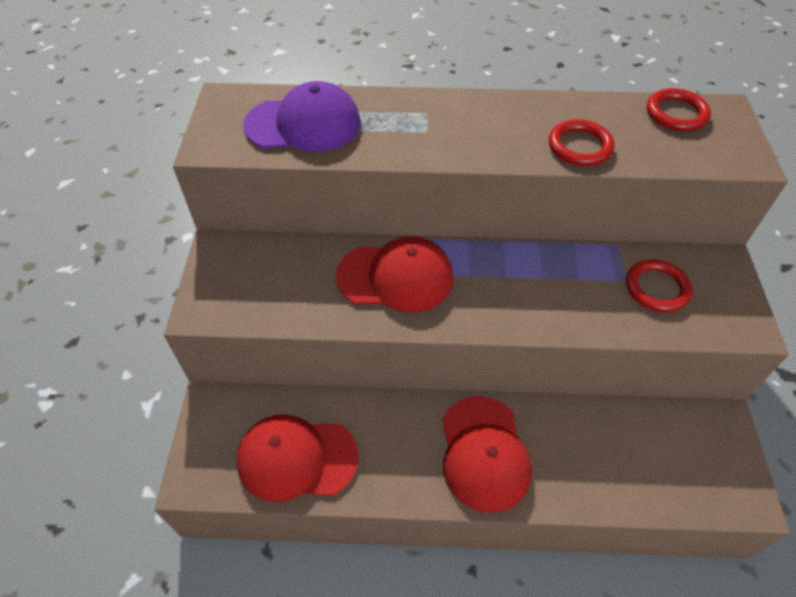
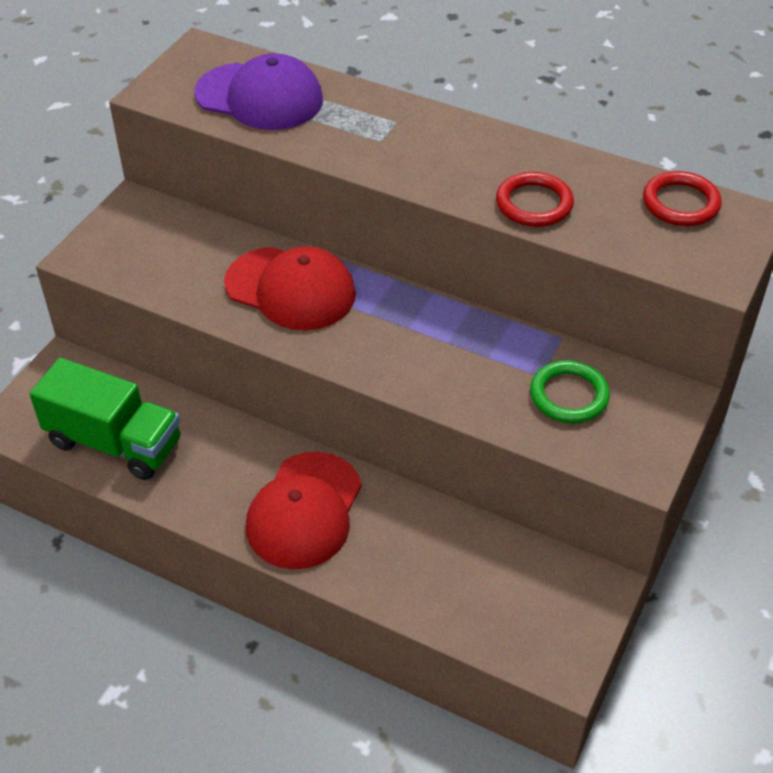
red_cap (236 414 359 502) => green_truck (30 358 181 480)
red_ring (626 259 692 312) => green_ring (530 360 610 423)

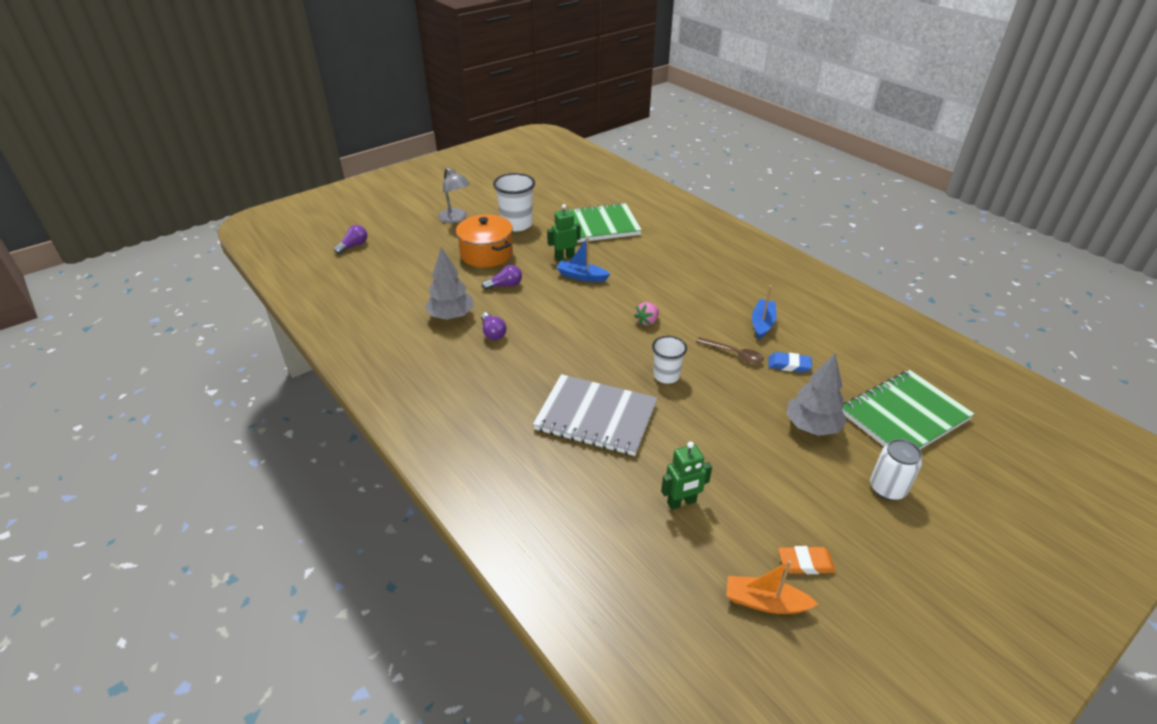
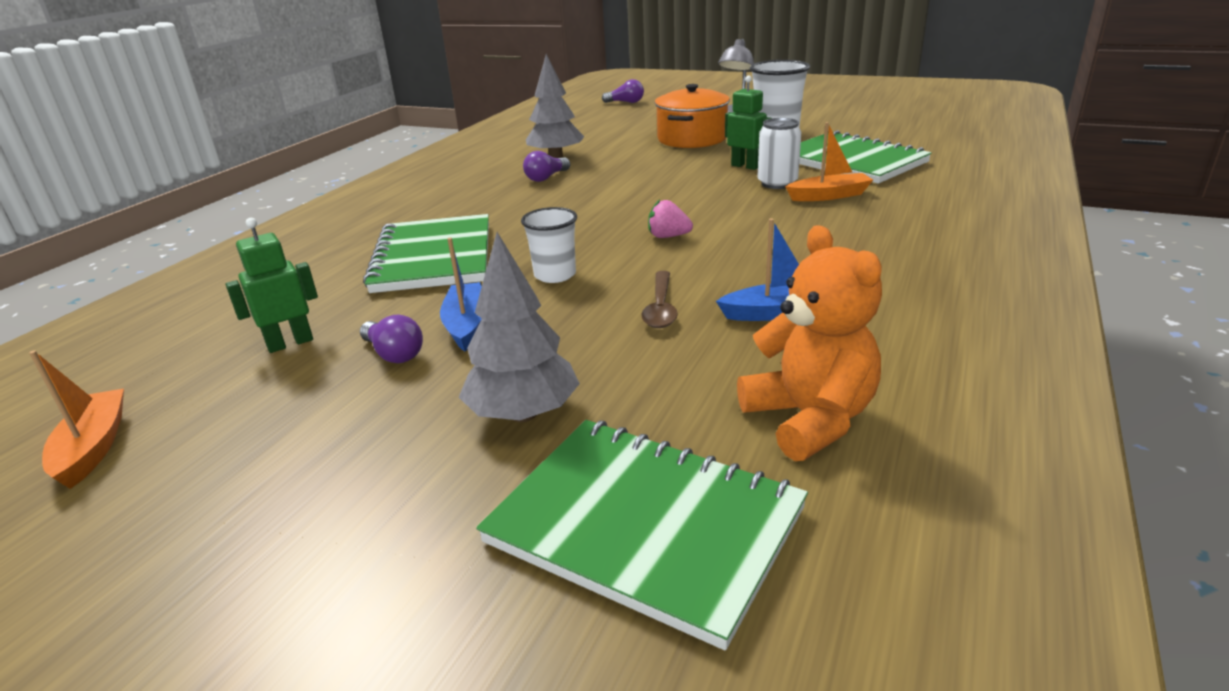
purple_light_bulb (482 265 522 290) => purple_light_bulb (360 315 423 363), moved
grey_notebook (533 374 657 456) => green_notebook (363 214 489 293)
blue_boat (556 237 610 282) => blue_boat (440 238 482 351), moved
green_robot (661 441 712 510) => green_robot (225 218 318 353), 105 degrees clockwise
blue_eraser (768 352 812 373) => nothing
orange_eraser (778 546 836 574) => nothing
white_can (870 439 922 500) => white_can (757 118 801 189), moved
nothing => orange_teddy_bear (737 225 882 461)
nothing => orange_boat (785 122 873 201)

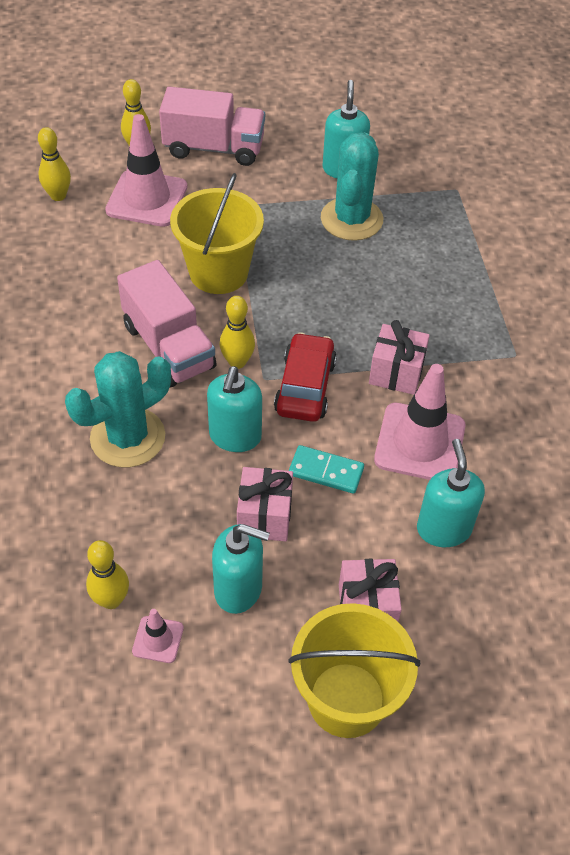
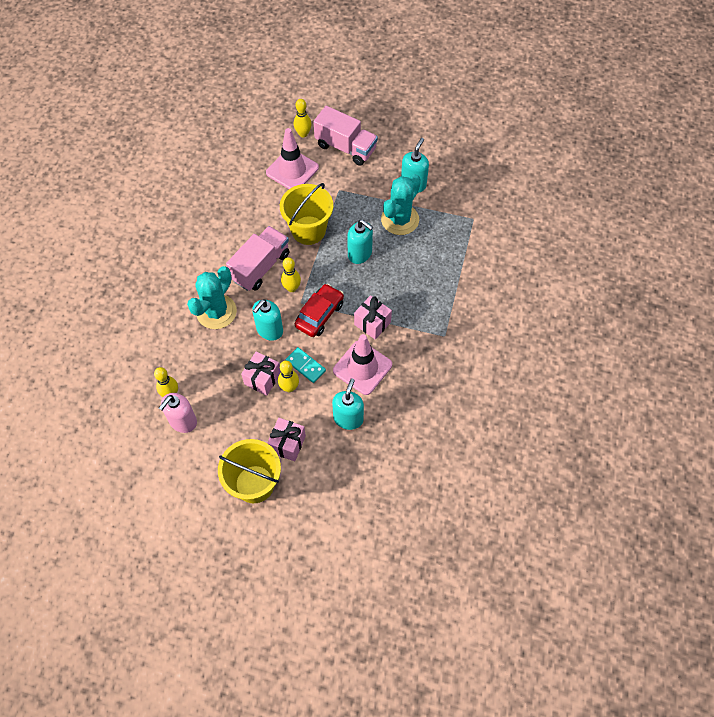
yellow_bowling_pin (38 127 71 201) => yellow_bowling_pin (278 361 299 392), moved
turquoise_cactus (65 351 171 467) => turquoise_cactus (187 266 237 329), 45 degrees counterclockwise
pink_truck (117 260 217 387) => pink_truck (226 226 290 291), 135 degrees counterclockwise
pink_traffic_cone (132 609 184 663) => pink_soap_dispenser (159 393 197 433)
turquoise_soap_dispenser (212 524 270 614) => turquoise_soap_dispenser (347 219 373 264), moved

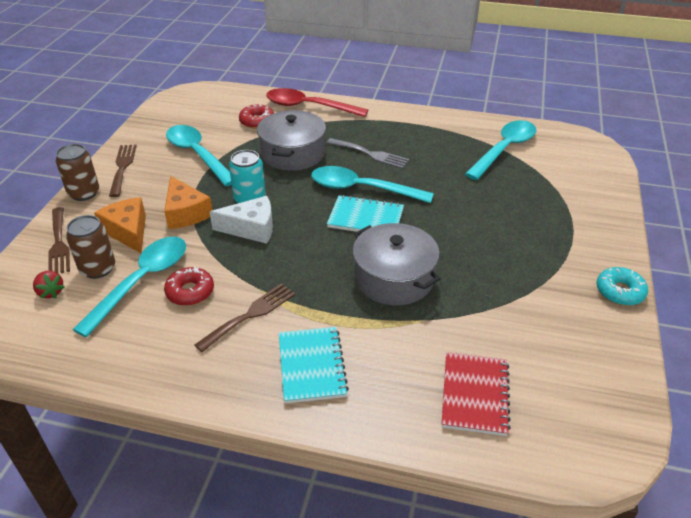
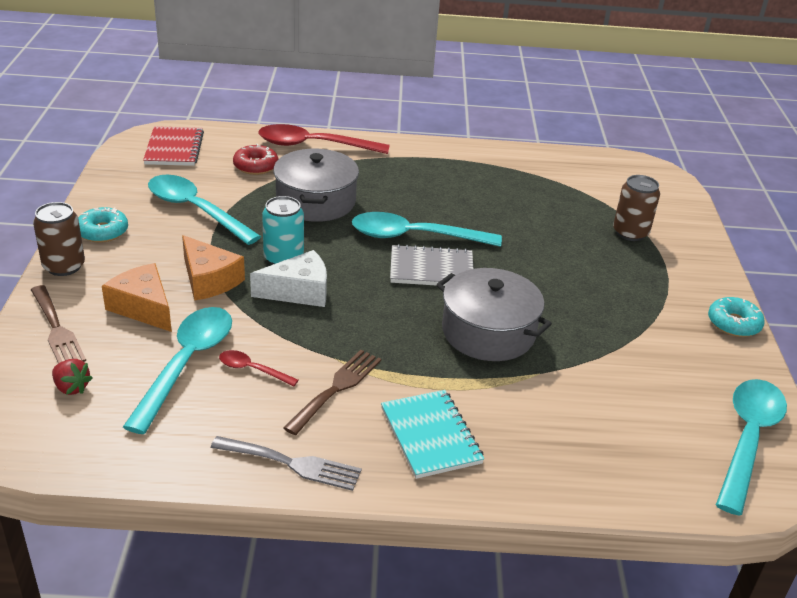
brown_can (66 215 115 279) => brown_can (613 175 660 241), moved
brown_fork (109 145 137 197) => turquoise_donut (78 207 128 243)
red_donut (164 266 214 306) => red_spoon (219 350 298 386)
grey_fork (326 138 409 169) => grey_fork (211 436 362 491), moved
turquoise_notebook (327 195 404 232) => grey_notebook (390 244 474 286)
red_notebook (442 352 511 436) => red_notebook (143 126 204 166), moved
turquoise_spoon (465 120 536 180) => turquoise_spoon (716 379 787 515), moved

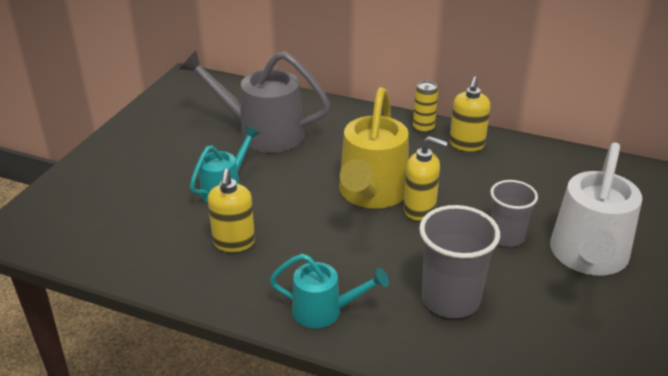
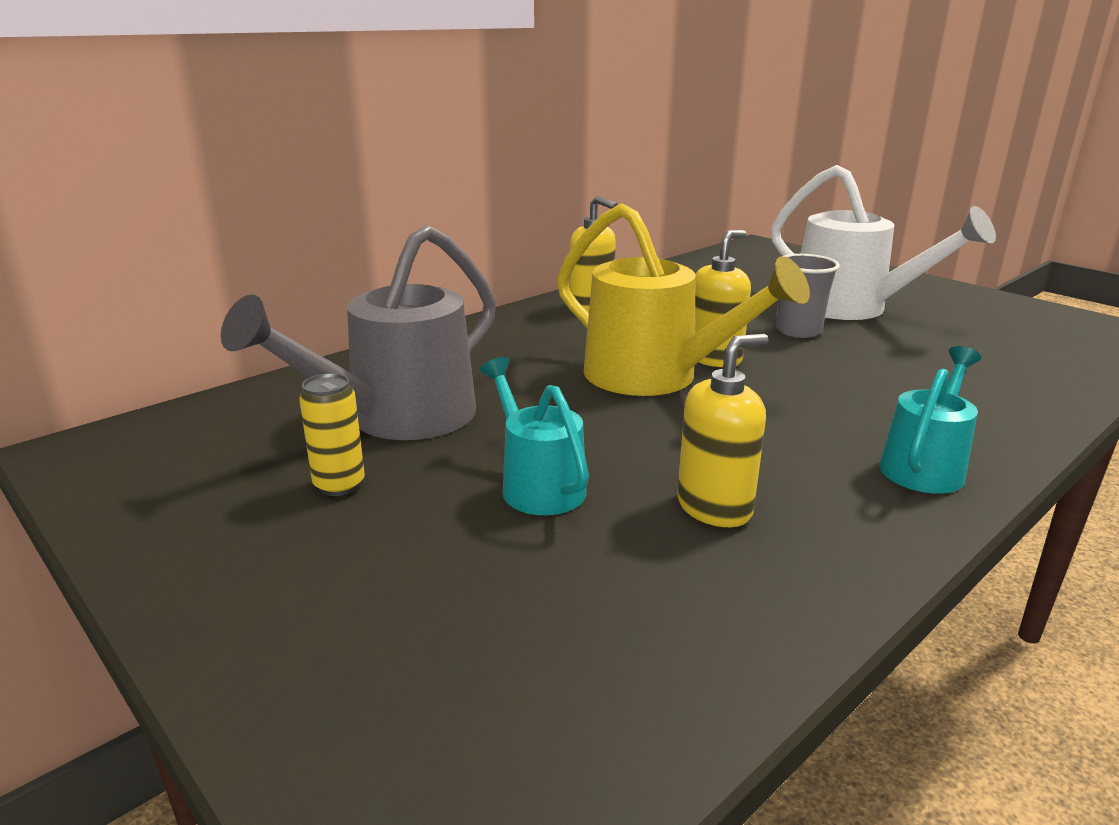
yellow_soap_dispenser (208 169 255 252) => yellow_soap_dispenser (677 334 769 527), 60 degrees counterclockwise
yellow_can (413 81 438 133) => yellow_can (299 373 365 496), moved
grey_cup (419 205 500 318) => nothing

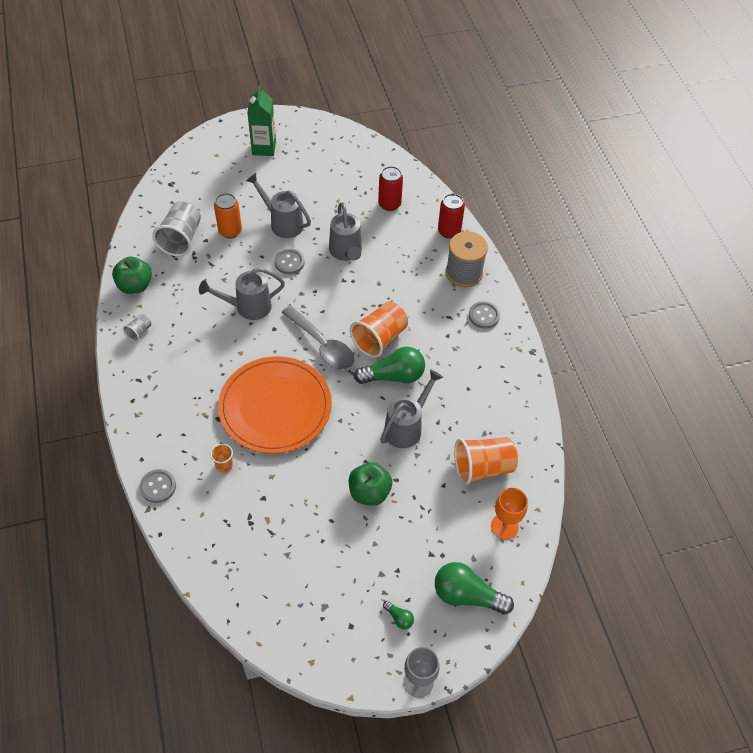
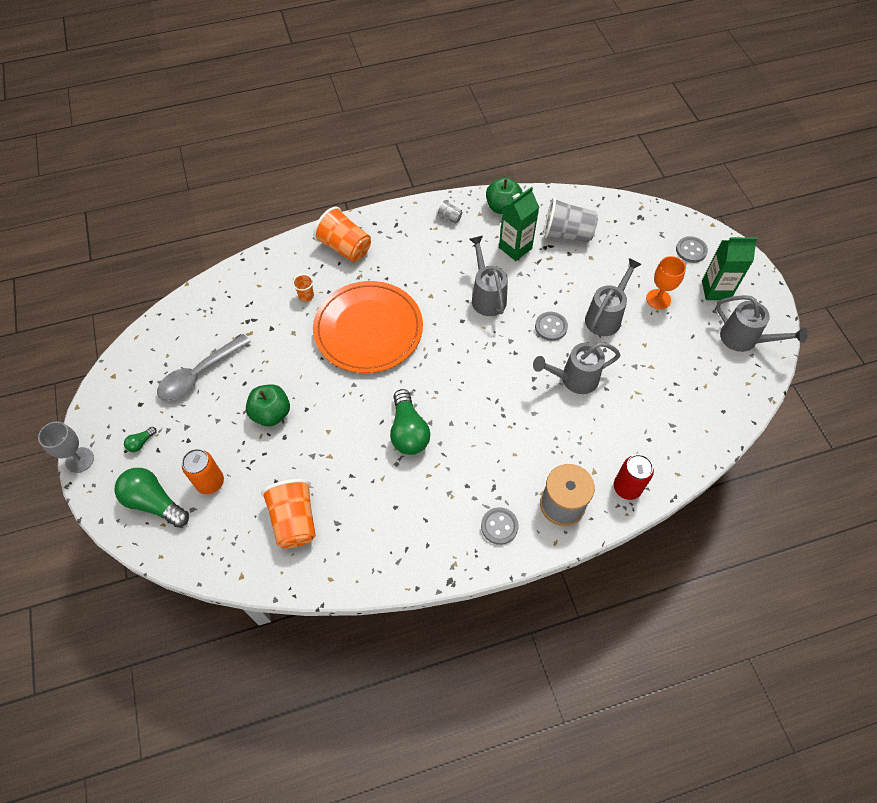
grey_button (140 469 176 503) => grey_button (676 236 708 263), moved
orange_can (214 193 242 238) => orange_can (182 449 224 494), moved
grey_spoon (282 306 354 370) => grey_spoon (157 334 250 401), moved
orange_cup (350 302 408 358) => orange_cup (313 207 371 262), moved
red_can (378 166 403 211) => nothing
grey_watering_can (380 369 443 448) => grey_watering_can (716 295 807 352), moved
green_light_bulb (435 562 514 615) => green_light_bulb (114 468 189 527), 75 degrees counterclockwise
orange_goblet (491 488 528 540) => orange_goblet (646 256 686 310), moved
nothing => green_carton (499 187 539 261)

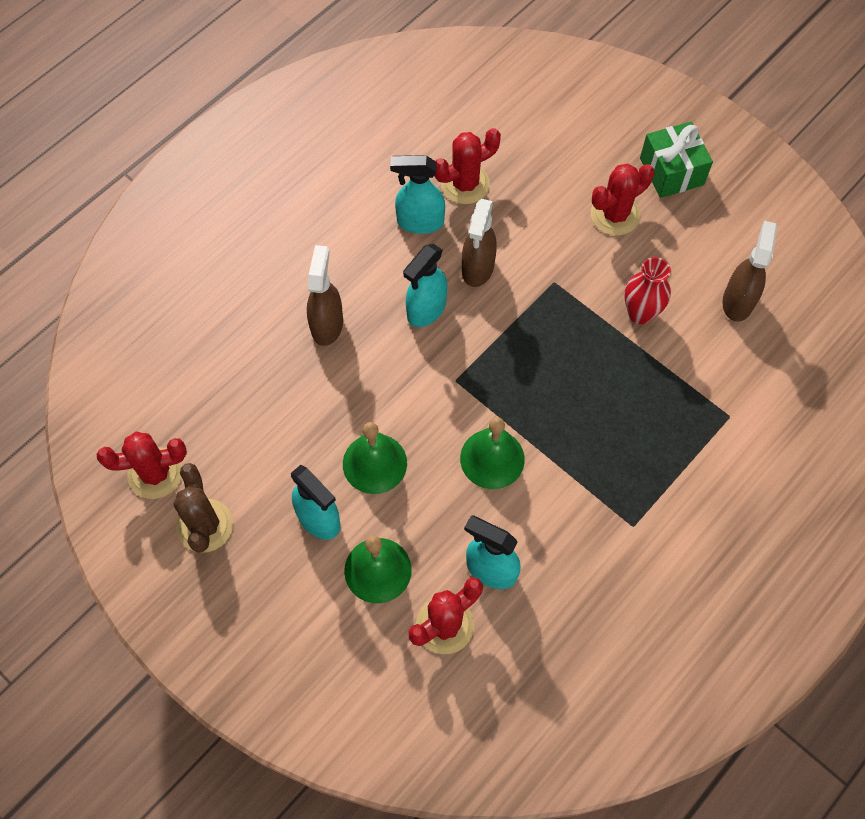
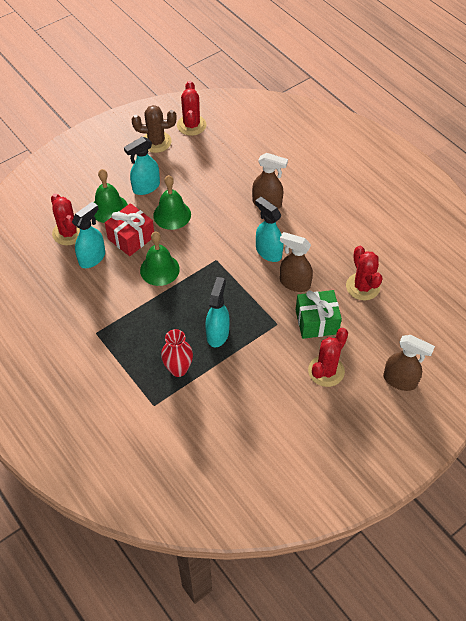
turquoise_spray_bottle (390 155 445 234) => turquoise_spray_bottle (205 277 229 347), moved
red_cactus (591 164 654 236) => red_cactus (308 328 348 387), 60 degrees clockwise
red_vase (625 257 671 324) => red_vase (161 329 193 377), moved
green_gift (640 122 713 198) => green_gift (296 290 342 339), moved
brown_spray_bottle (722 221 777 322) => brown_spray_bottle (383 335 435 391), moved
nothing => red_gift (105 203 154 256)

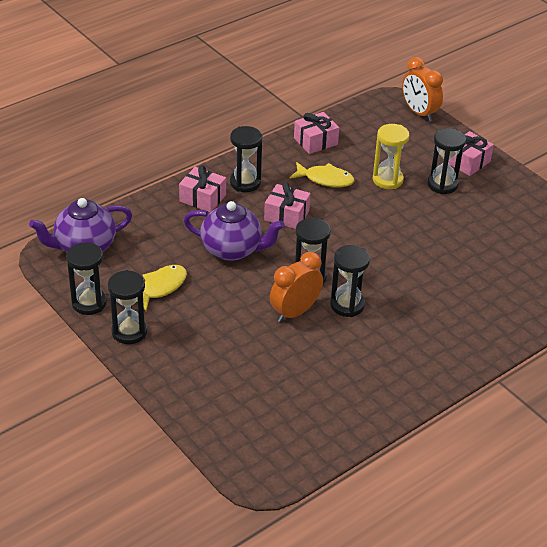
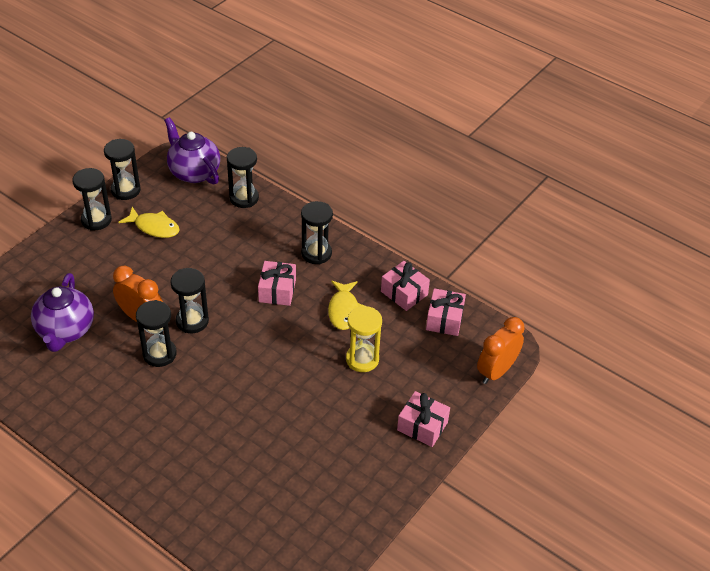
pink_gift (179 165 226 212) => pink_gift (426 288 466 336), moved
purple_teapot (183 201 285 261) => purple_teapot (31 273 94 352), moved
black_hourglass (427 128 466 194) => black_hourglass (227 147 259 208), moved

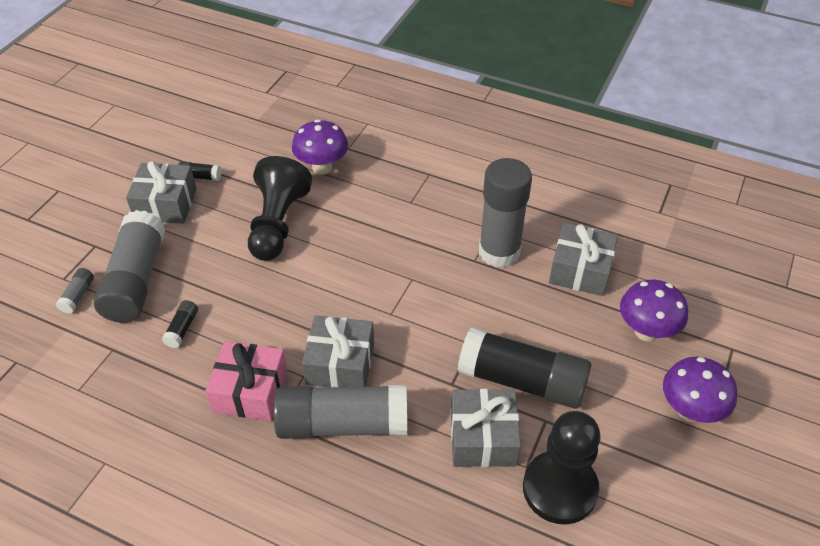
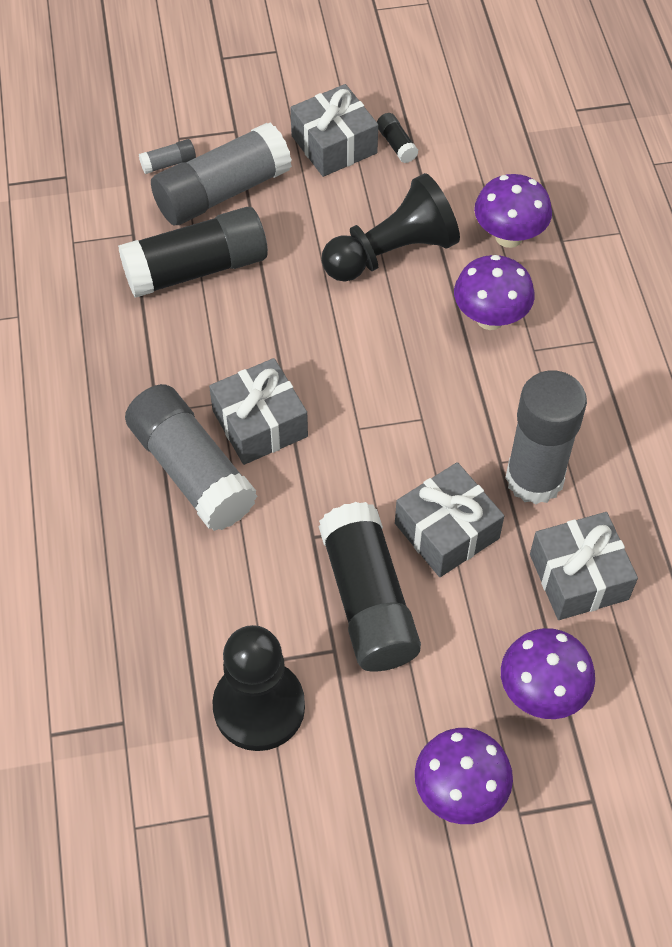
black_glue_stick (162 300 198 348) => black_glue_stick (118 207 268 298), x2.47
pink_gift (205 341 287 421) => nothing
grey_gift (451 389 521 467) => grey_gift (395 462 504 577), moved
nothing => purple_mushroom (454 255 535 330)

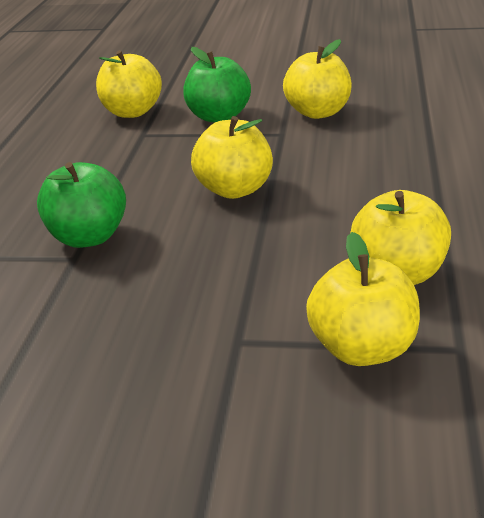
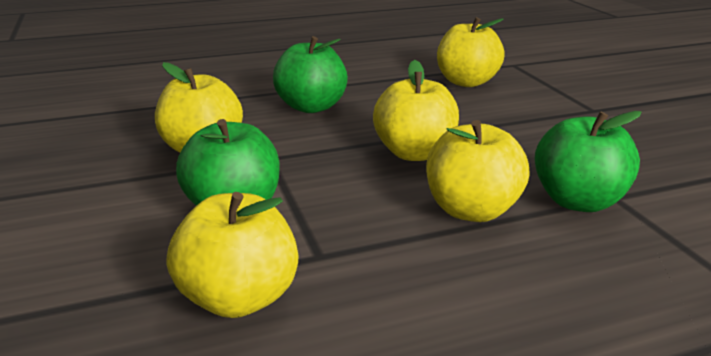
yellow_apple (306 232 420 366) => yellow_apple (426 120 529 222), moved
nothing => green_apple (273 36 348 113)

